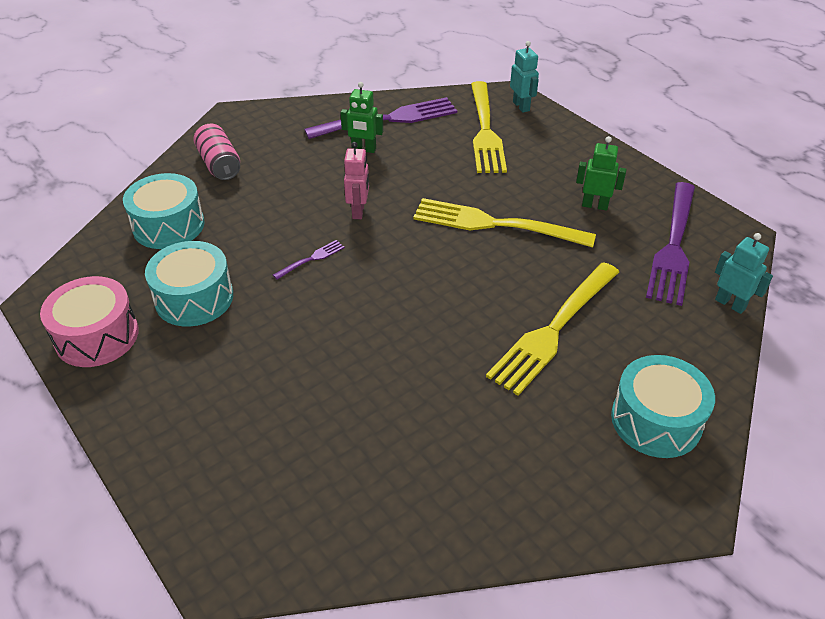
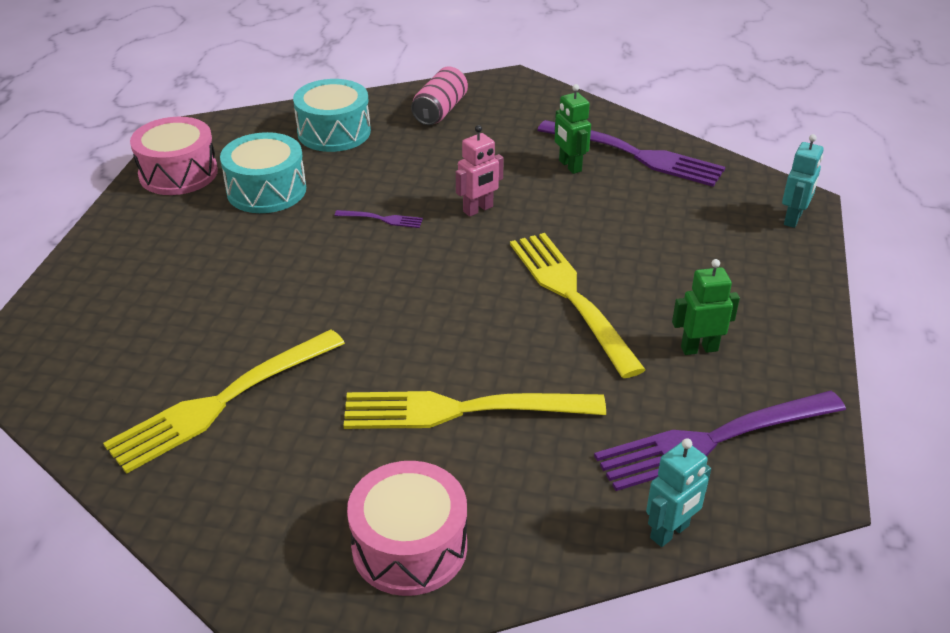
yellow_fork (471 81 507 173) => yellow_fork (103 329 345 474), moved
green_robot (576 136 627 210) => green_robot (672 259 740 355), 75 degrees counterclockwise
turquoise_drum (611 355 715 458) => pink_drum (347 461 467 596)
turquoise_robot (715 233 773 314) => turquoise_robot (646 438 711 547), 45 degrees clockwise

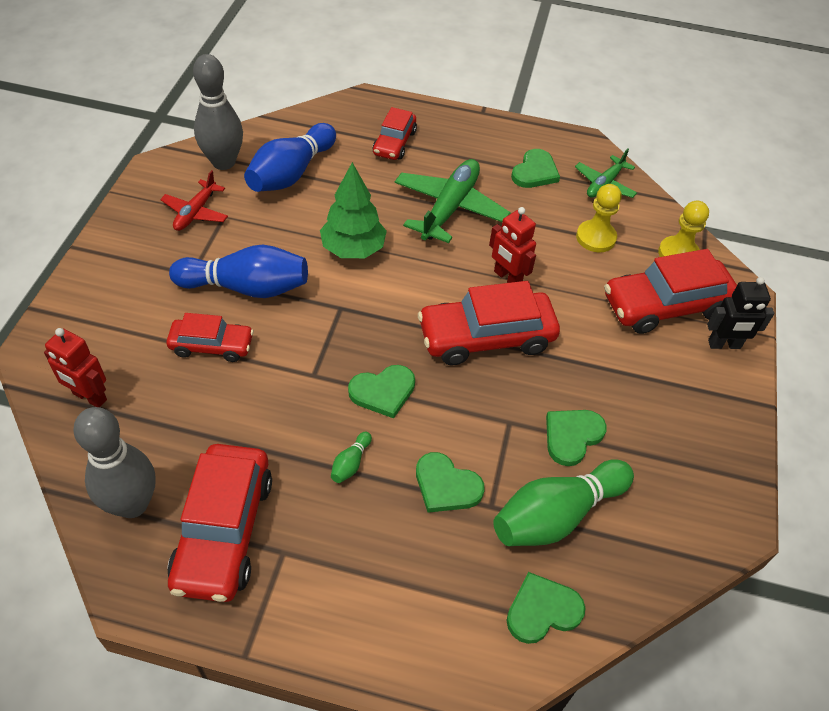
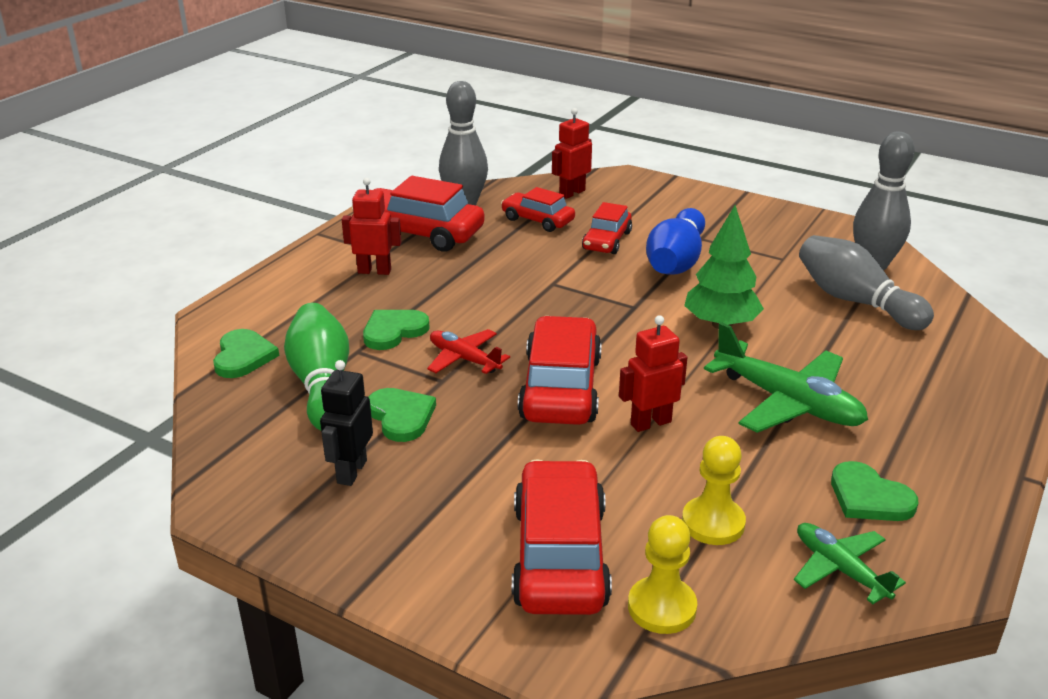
red_plane (160 170 228 231) => red_plane (427 329 510 374), moved
blue_bowling_pin (244 123 336 192) => grey_bowling_pin (799 235 934 330)
green_bowling_pin (331 432 372 483) => nothing
green_heart (348 365 415 419) => nothing
red_car (373 107 417 160) => red_car (501 187 575 232), moved
black_robot (707 277 774 349) => black_robot (320 360 373 486), moved
nothing => red_robot (342 178 401 275)

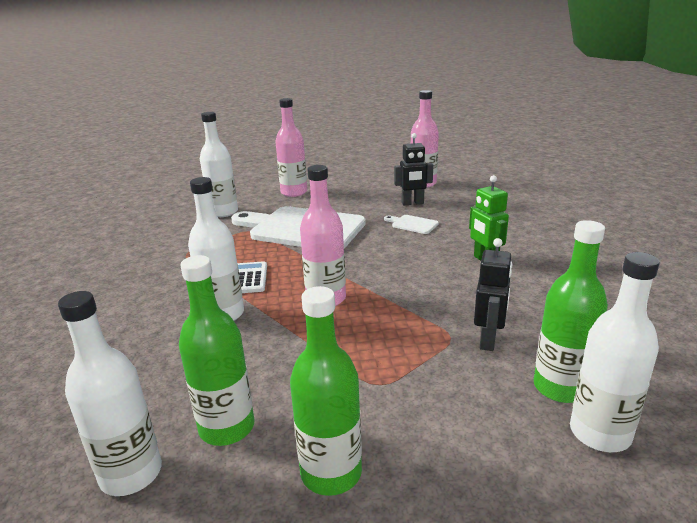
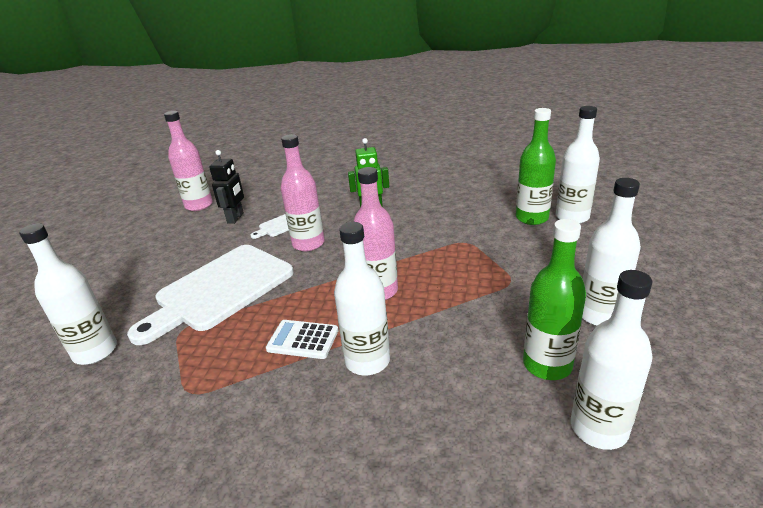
pink_bottle (275 98 307 197) => pink_bottle (281 134 325 251), moved
green_bottle (290 286 362 496) => white_bottle (582 178 641 326)
black_robot (474 238 512 351) => nothing

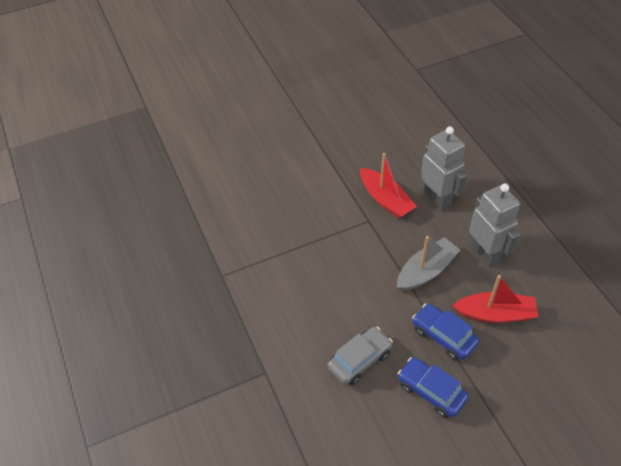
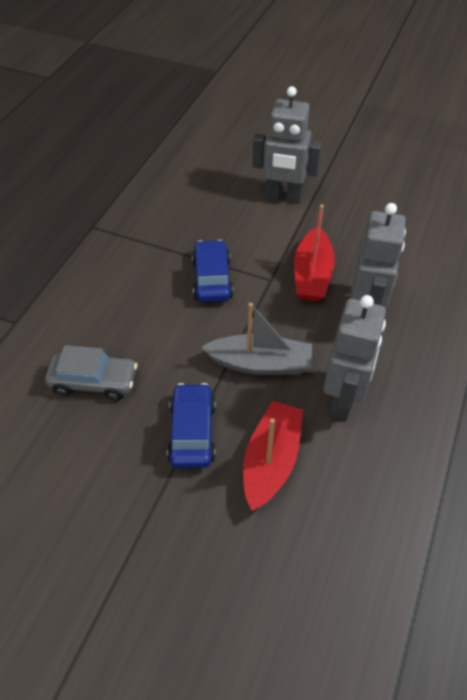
blue_car (397 357 469 418) => blue_car (192 240 233 302), moved
red_boat (452 275 539 323) => red_boat (243 401 303 511), 120 degrees counterclockwise
nothing => grey_robot (252 86 322 204)

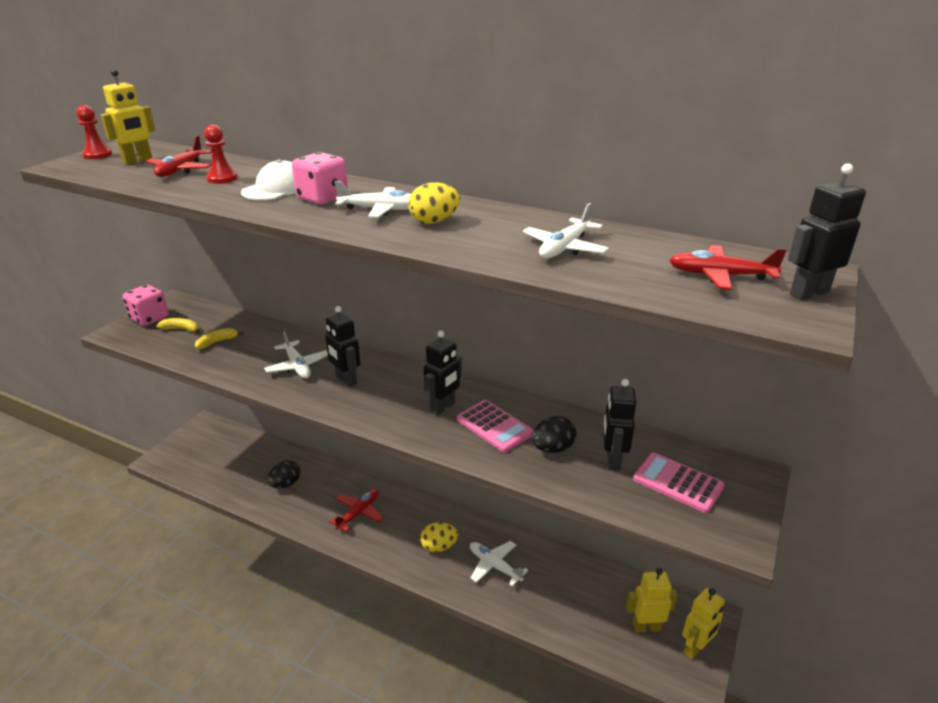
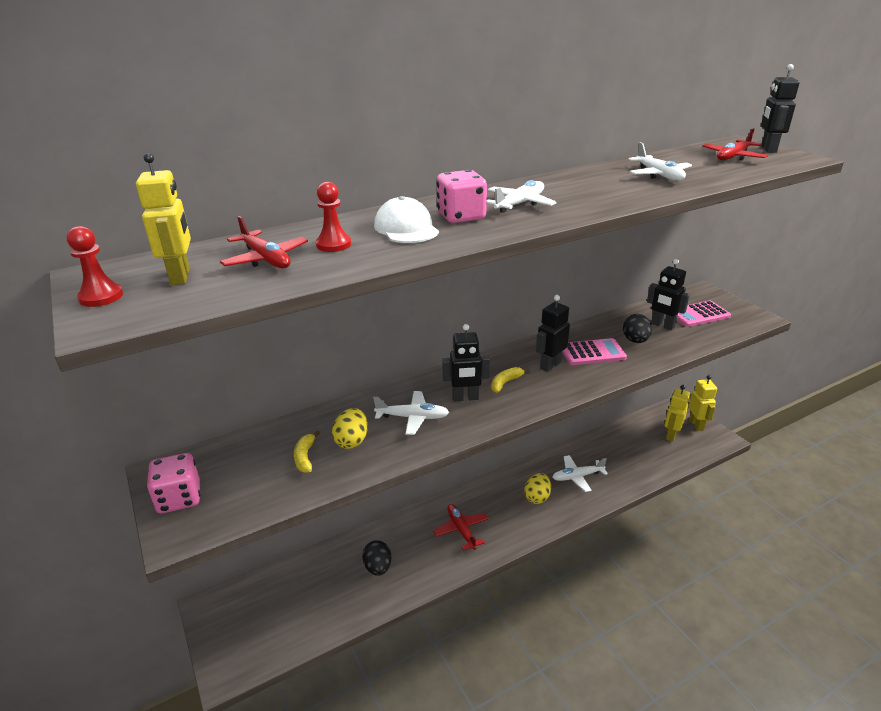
yellow_banana (157 318 199 333) => yellow_banana (491 367 530 393), moved
yellow_egg (408 182 460 224) => yellow_egg (332 408 368 449), moved
black_robot (424 331 462 416) => black_robot (536 295 570 372), 120 degrees counterclockwise

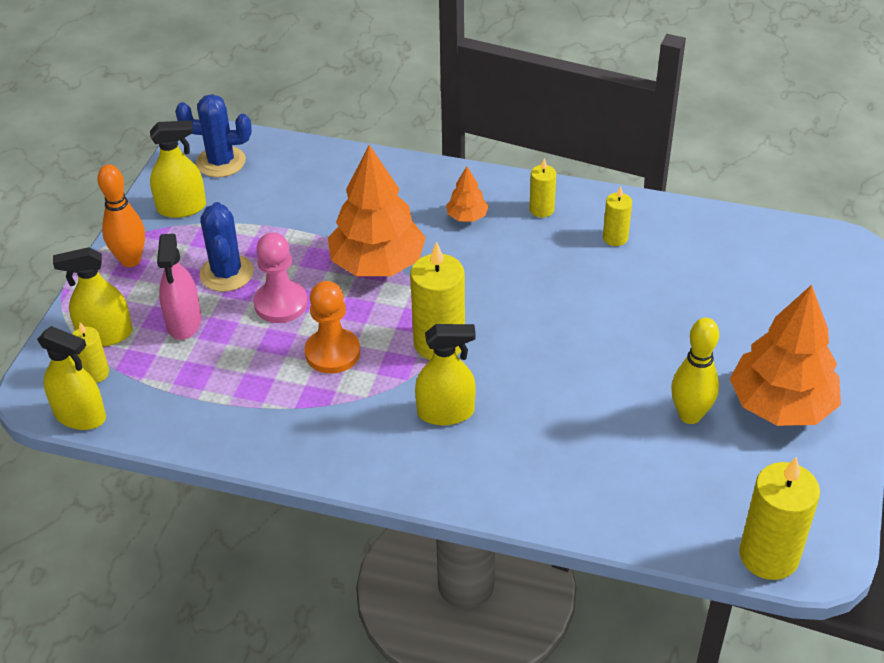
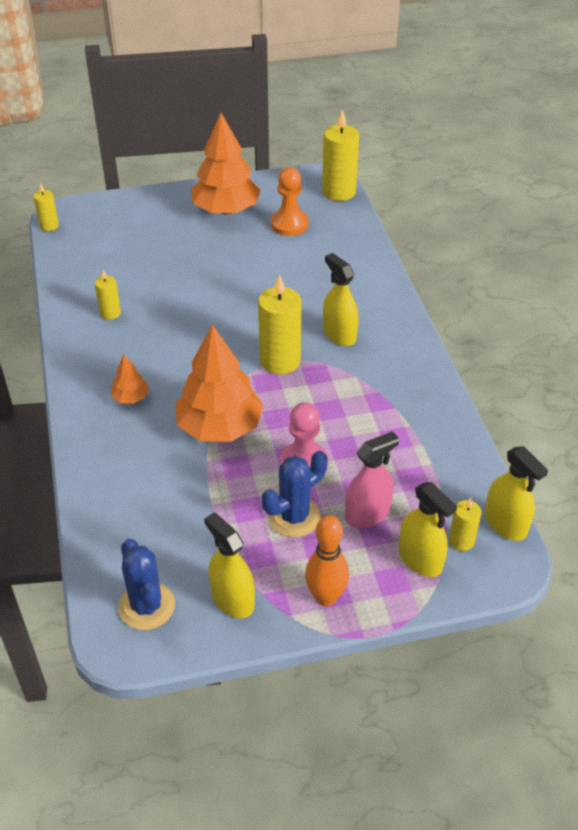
yellow_spray_bottle (37 326 106 430) => yellow_spray_bottle (485 446 548 541), 150 degrees clockwise
orange_pawn (305 281 360 374) => orange_pawn (271 167 308 236), moved
yellow_candle (530 158 556 218) => yellow_candle (33 183 59 231), moved
yellow_bowling_pin (671 318 719 424) => nothing

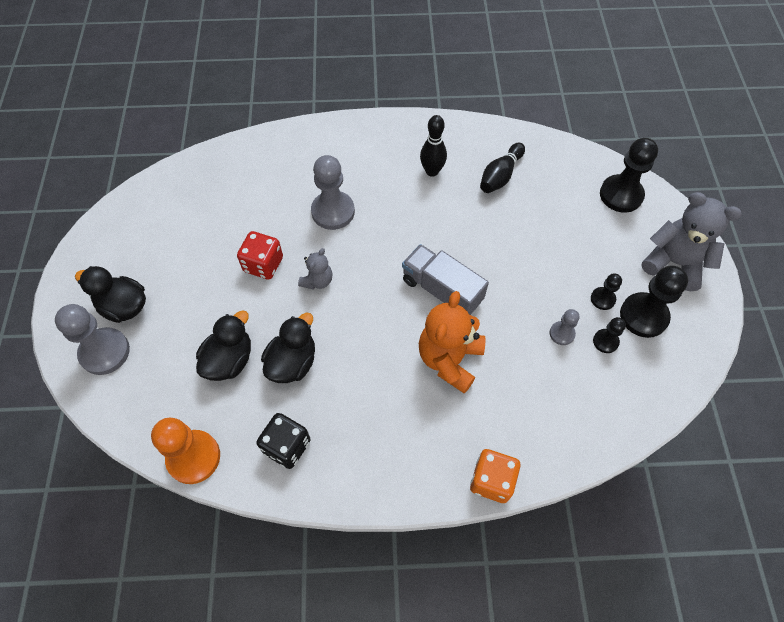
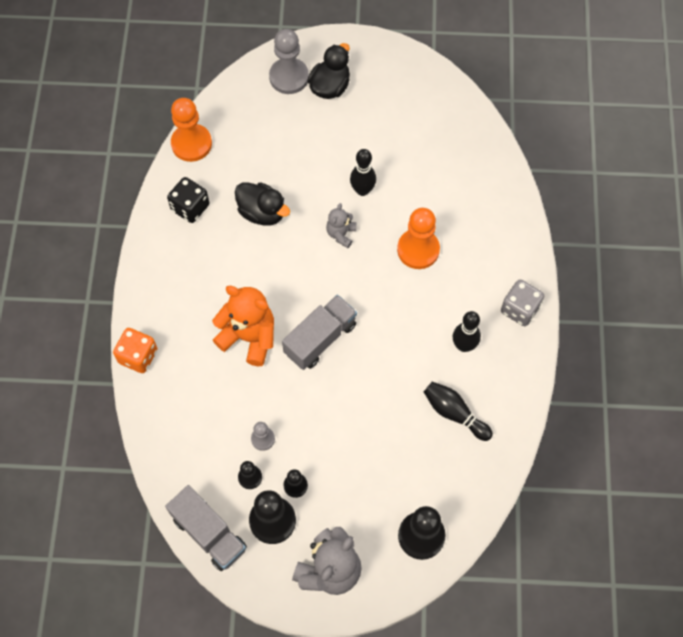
black_duck (196 310 251 381) => nothing
red_dice (237 231 283 279) => black_bowling_pin (350 149 376 196)
grey_teddy_bear (298 248 333 289) => grey_teddy_bear (326 203 357 248), 75 degrees clockwise
grey_pawn (311 155 355 230) => orange_pawn (397 208 440 269)
nothing => grey_truck (165 485 247 571)
nothing => grey_dice (501 280 544 326)

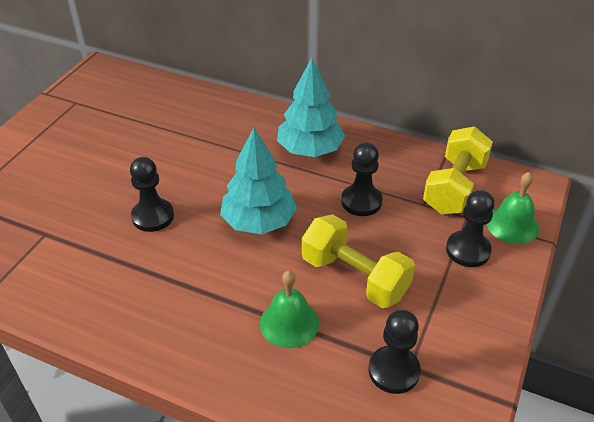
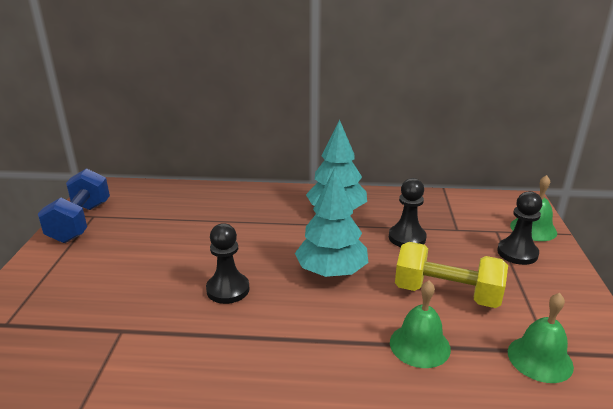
black_pawn (369 310 421 394) => green_bell (508 293 574 383)
yellow_dumbbell (423 126 493 215) => nothing
nothing => blue_dumbbell (38 168 110 243)

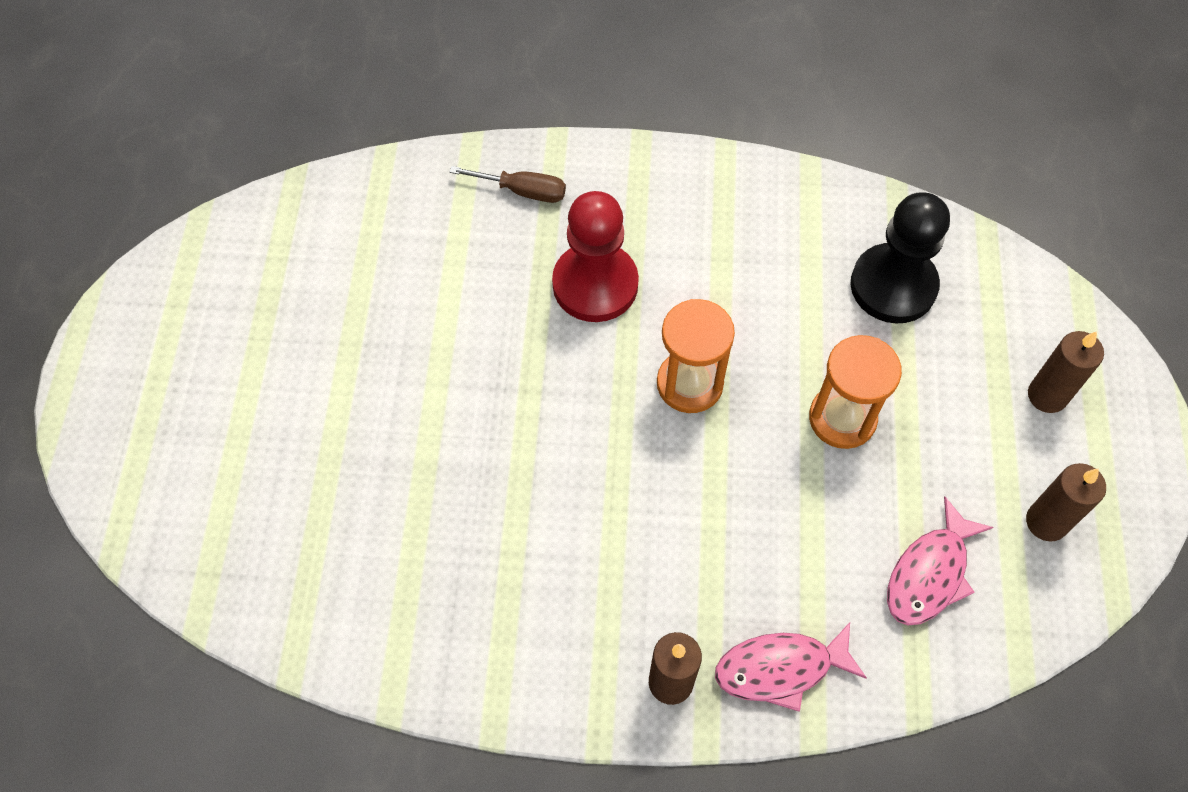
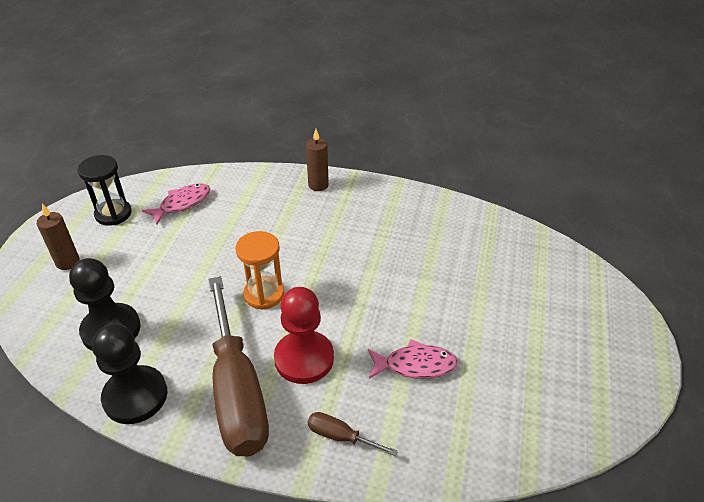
pink_fish (715 622 867 712) => pink_fish (368 339 458 379), moved
orange_hourglass (809 335 902 449) => nothing
brown_candle (1026 463 1106 542) => black_hourglass (78 155 132 226)
nothing => black_pawn (92 324 168 424)
nothing => brown_screwdriver (208 276 269 456)

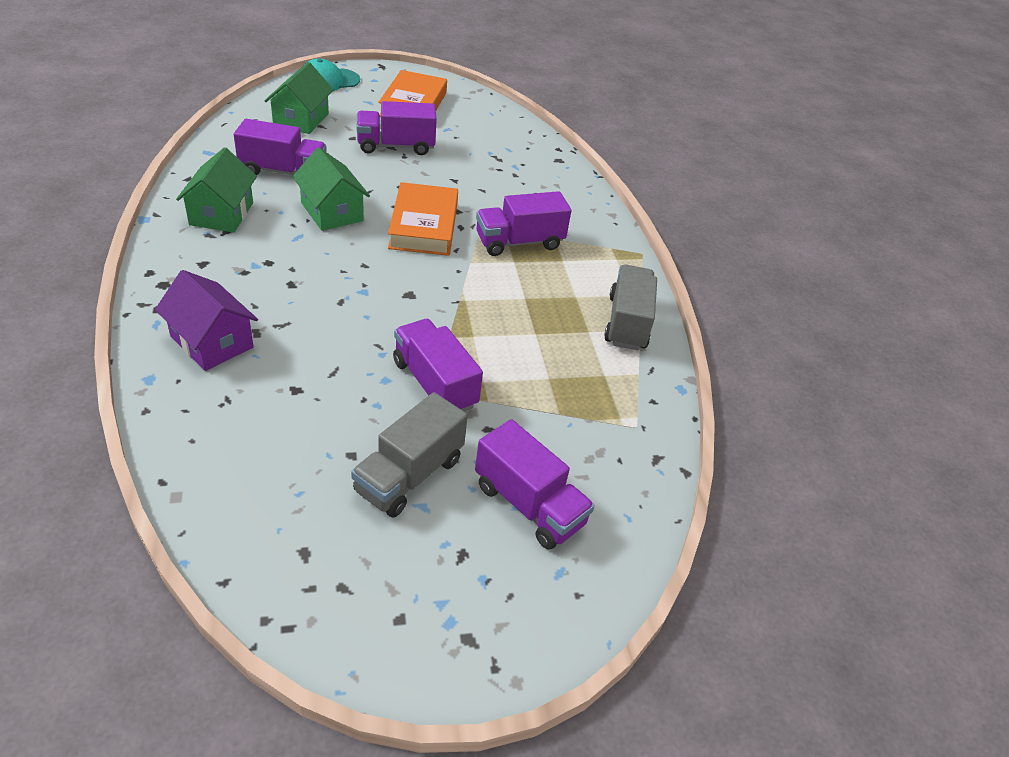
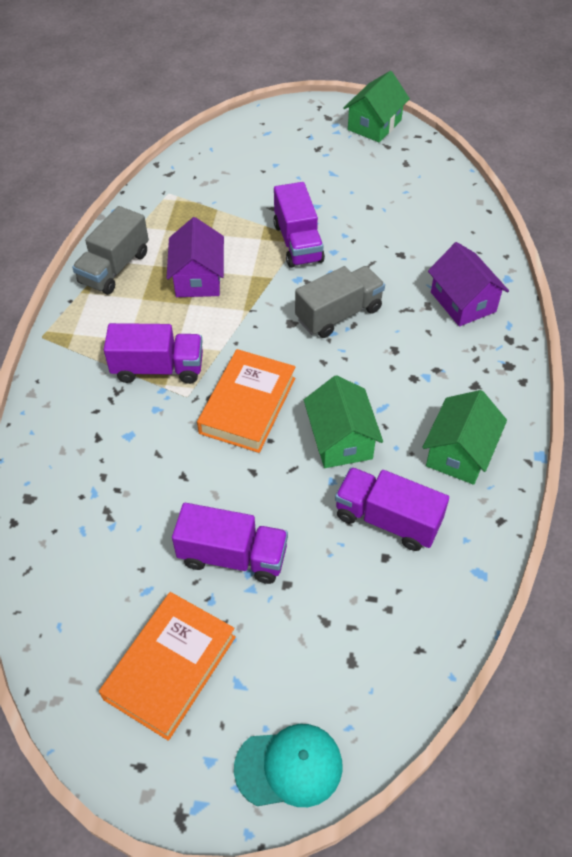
green_house (265 62 333 134) => green_house (344 71 410 142), moved
grey_truck (351 392 468 518) => grey_truck (295 266 385 338), moved
purple_truck (475 419 595 550) => nothing
nothing => purple_house (167 217 224 297)

